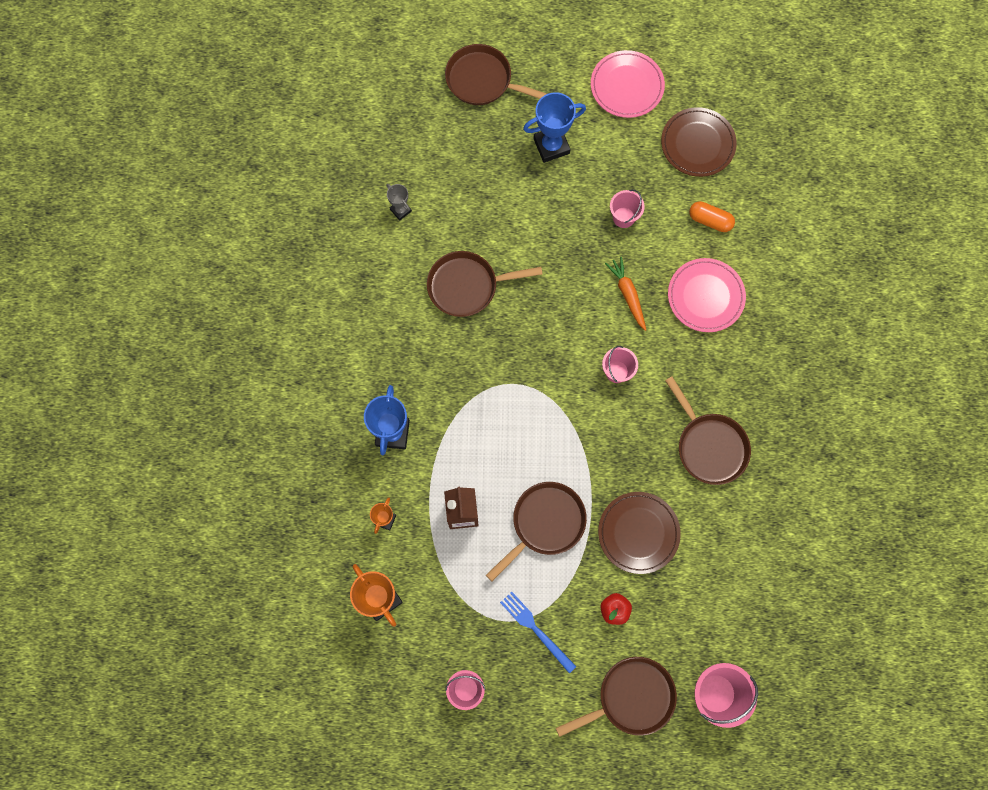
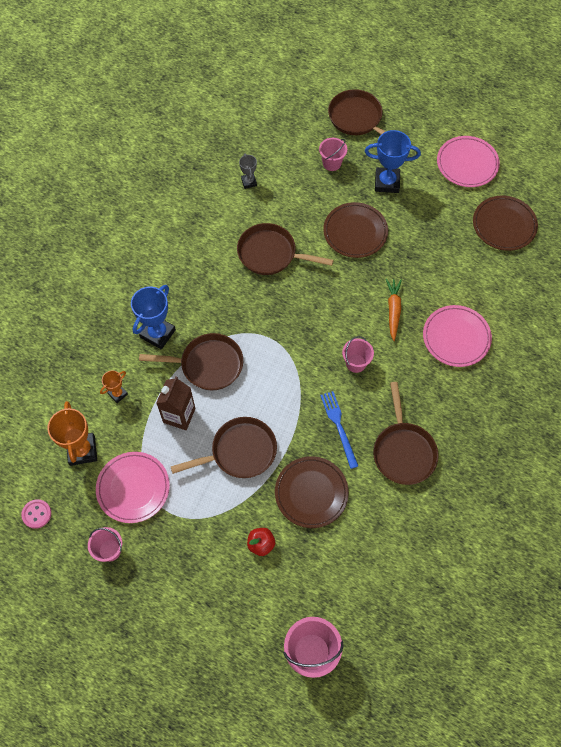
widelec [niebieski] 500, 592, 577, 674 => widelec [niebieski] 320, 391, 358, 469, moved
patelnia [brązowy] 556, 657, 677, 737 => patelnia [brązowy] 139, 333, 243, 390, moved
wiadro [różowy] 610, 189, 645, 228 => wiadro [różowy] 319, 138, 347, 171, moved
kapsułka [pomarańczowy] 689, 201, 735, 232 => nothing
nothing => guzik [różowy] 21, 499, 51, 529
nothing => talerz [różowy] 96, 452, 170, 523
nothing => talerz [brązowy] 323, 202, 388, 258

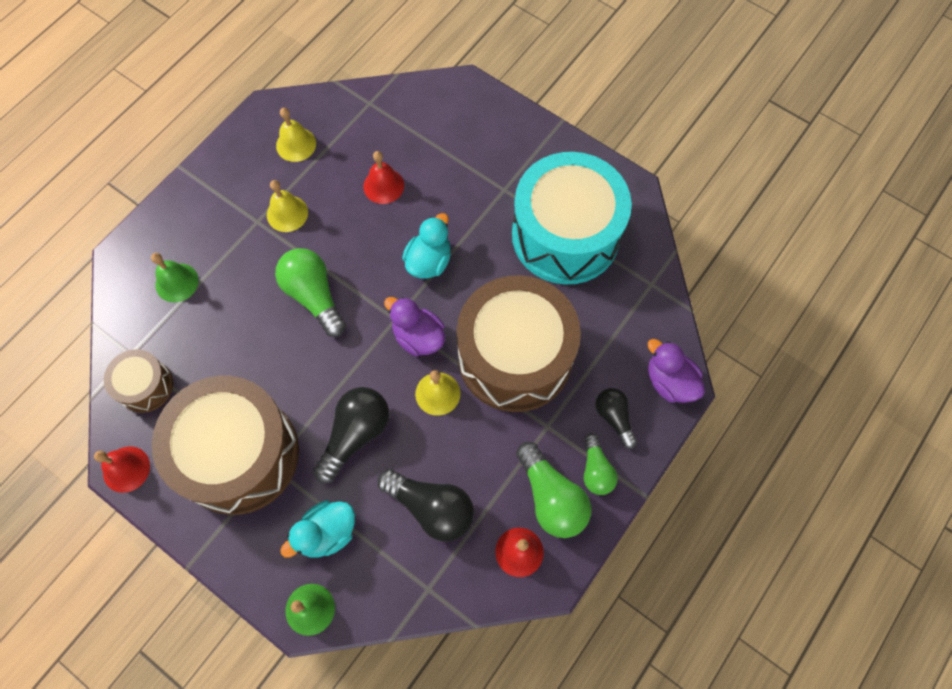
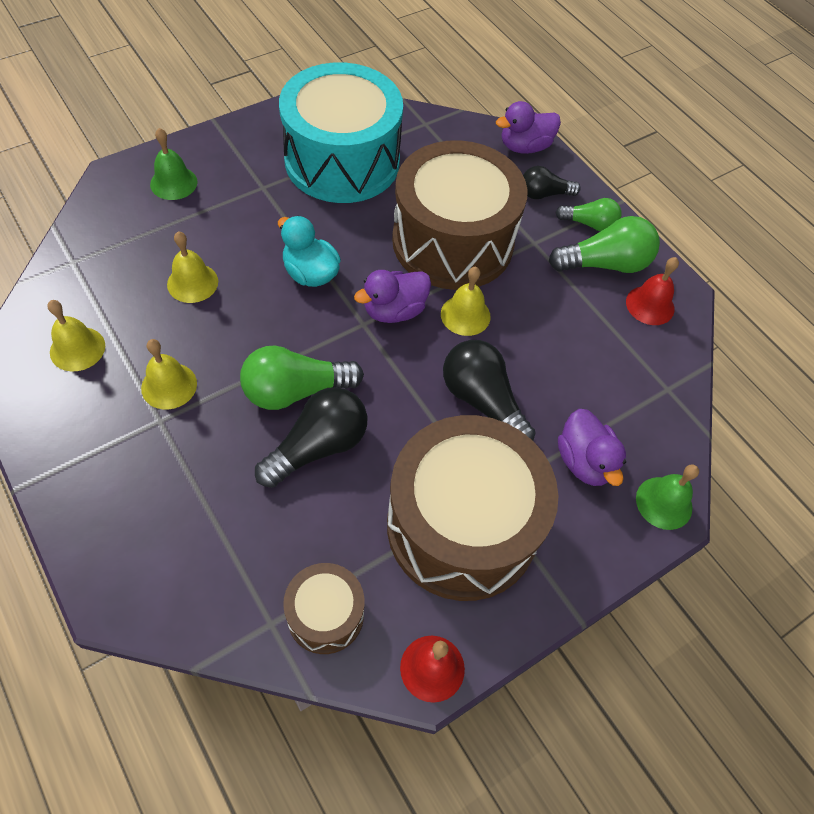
dzwonek [zielony] 151, 253, 199, 302 => dzwonek [zielony] 150, 128, 197, 200, moved
kaczka [turkusowy] 280, 500, 355, 557 => kaczka [fioletowy] 558, 409, 626, 486
dzwonek [czerwony] 363, 151, 404, 204 => dzwonek [żółty] 167, 231, 218, 303
żarówka [czarny] 378, 469, 474, 542 => żarówka [czarny] 255, 387, 367, 488, moved

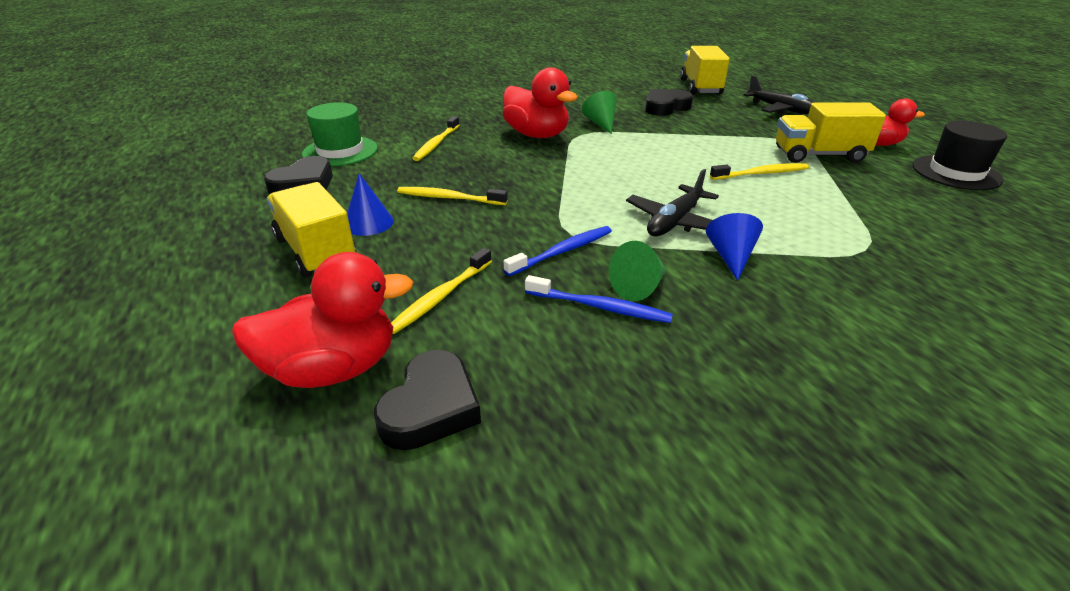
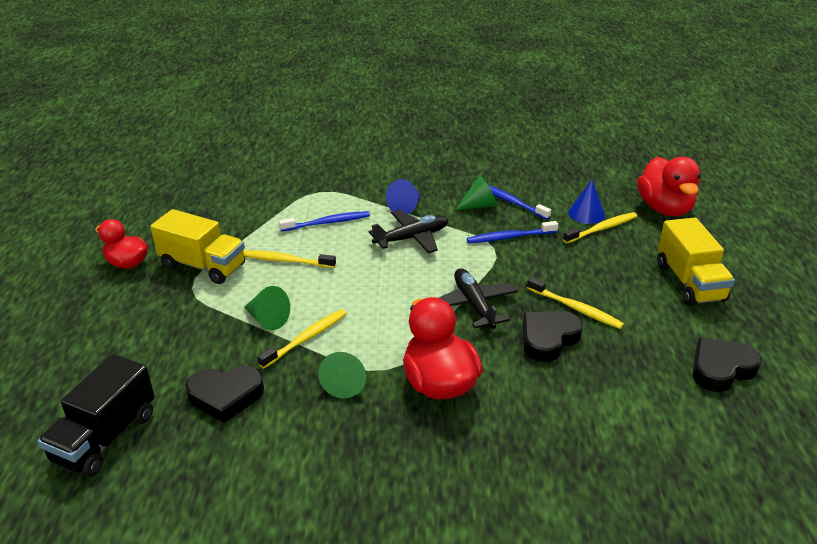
kaczka [czerwony] 232, 252, 413, 388 => kaczka [czerwony] 637, 157, 701, 216, 105 degrees counterclockwise
kapelusz [zielony] 302, 102, 378, 166 => nothing
stożek [niebieski] 347, 173, 394, 236 => stożek [niebieski] 568, 180, 605, 224, moved
serce [czarny] 374, 350, 481, 450 => serce [czarny] 523, 311, 583, 362, moved
szczoteczka do zębów [żółty] 412, 116, 460, 161 => szczoteczka do zębów [żółty] 257, 309, 347, 369, moved
ciężarówka [żółty] 680, 46, 730, 95 => ciężarówka [czarny] 38, 354, 155, 477
samolot [czarny] 743, 75, 816, 115 => samolot [czarny] 439, 268, 518, 329, moved
kapelusz [czarny] 913, 121, 1007, 190 => nothing
nothing => stożek [zielony] 244, 286, 290, 330
nothing => szczoteczka do zębów [niebieski] 279, 211, 370, 232

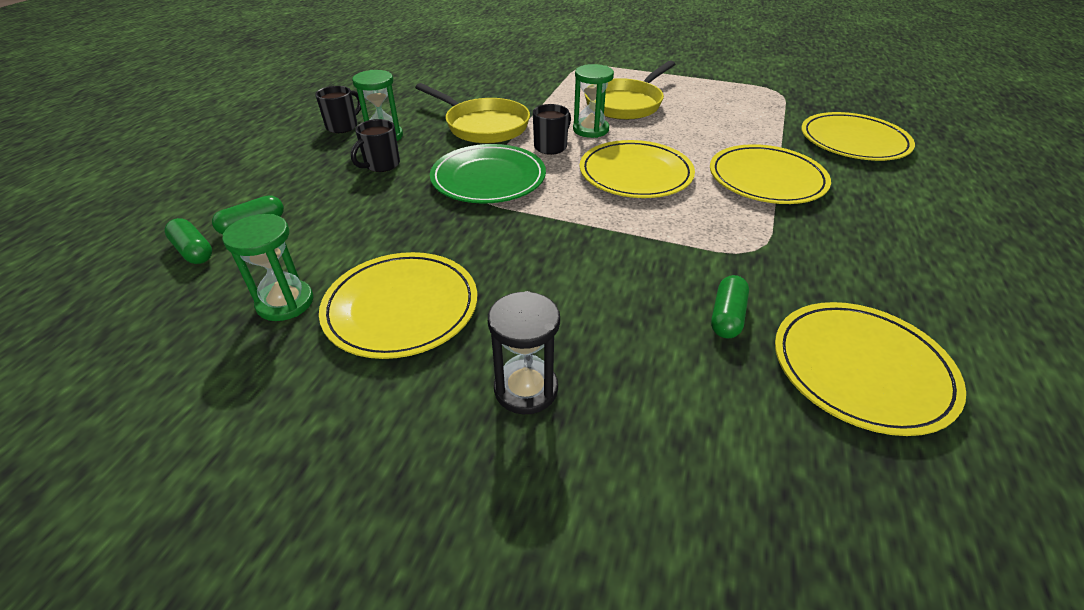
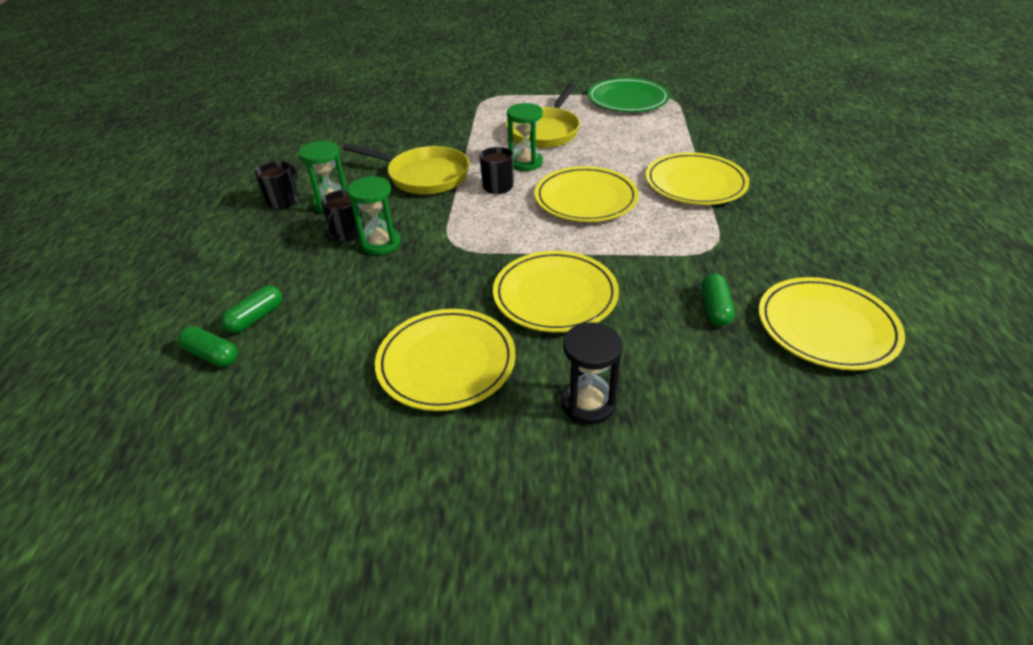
klepsydra [zielony] 222, 214, 313, 321 => klepsydra [zielony] 347, 176, 401, 255, moved
talerz [zielony] 430, 144, 546, 203 => talerz [zielony] 588, 78, 670, 112, moved
talerz [żółty] 801, 112, 915, 161 => talerz [żółty] 493, 251, 619, 332, moved

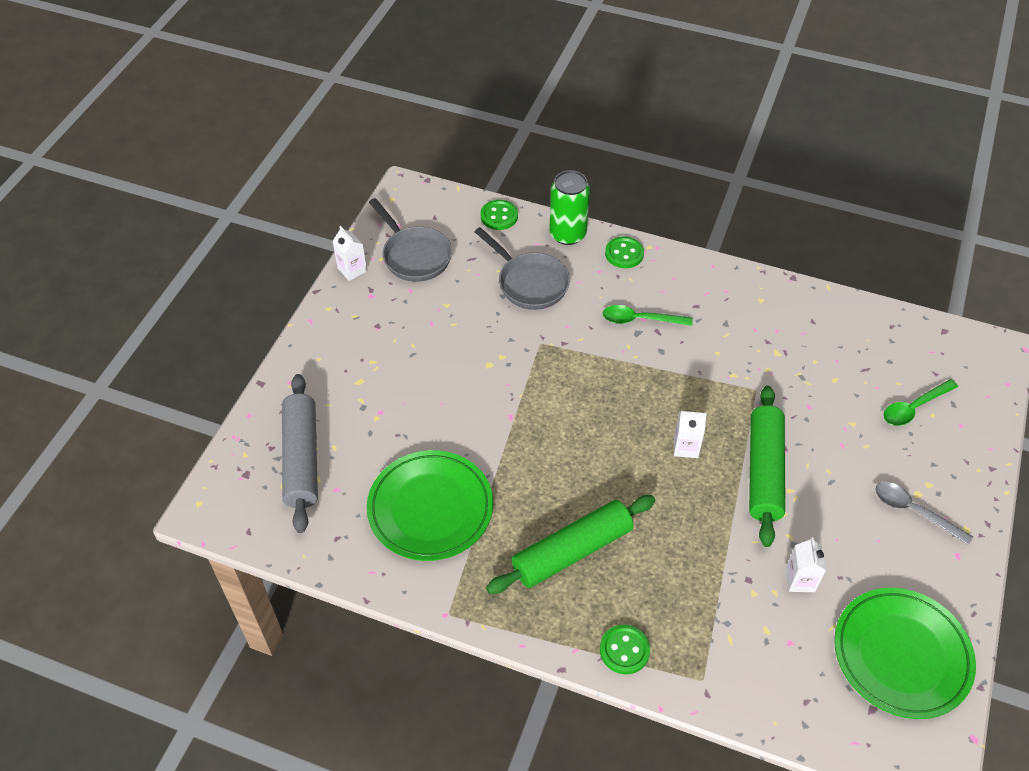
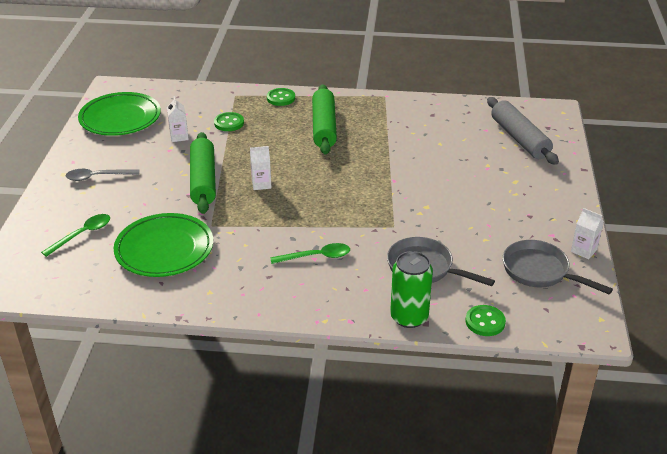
talerz [zielony] 367, 450, 493, 561 => talerz [zielony] 113, 213, 213, 277, moved
wałek do ciasta [zielony] 486, 495, 655, 594 => wałek do ciasta [zielony] 312, 84, 337, 155, 45 degrees counterclockwise
guzik [zielony] 605, 237, 644, 268 => guzik [zielony] 214, 112, 244, 131, moved
łyżka [szary] 875, 482, 973, 545 => łyżka [szary] 66, 169, 139, 181, 150 degrees clockwise

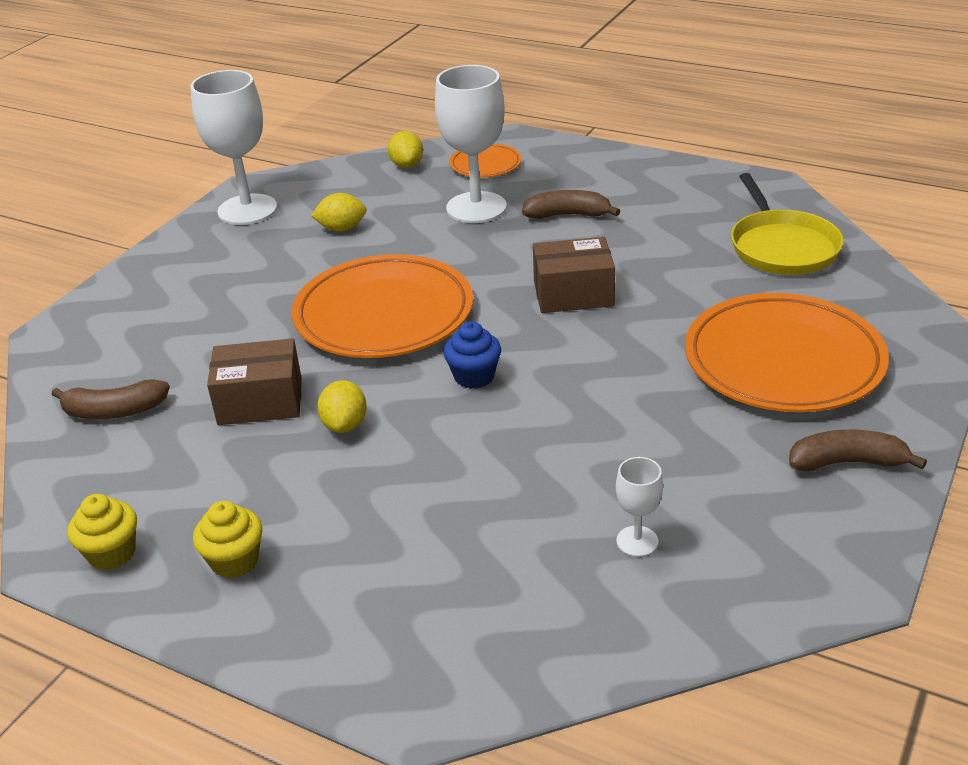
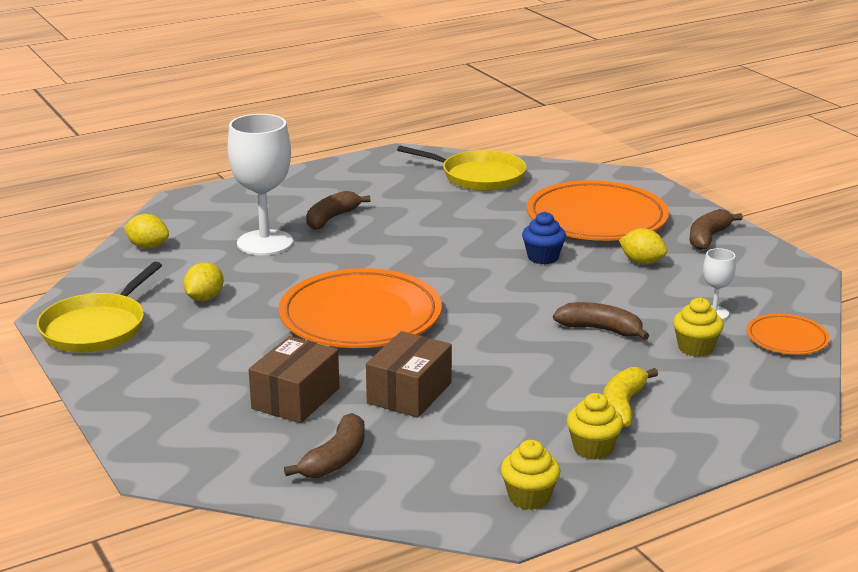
kielich [biały] 190, 70, 277, 225 => patelnia [żółty] 37, 262, 162, 353
cytryna [żółty] 317, 380, 367, 433 => cytryna [żółty] 619, 228, 667, 264, moved
muffinka [niebieski] 443, 321, 501, 389 => muffinka [niebieski] 522, 212, 566, 264, moved
talerz [pomarańczowy] 449, 143, 521, 178 => talerz [pomarańczowy] 747, 314, 830, 355, moved
pudełko [brązowy] 533, 237, 615, 313 => pudełko [brązowy] 249, 336, 340, 423, moved
nothing => banan [brązowy] 553, 302, 649, 340
nothing => banan [żółty] 603, 367, 658, 428
nothing => muffinka [żółty] 673, 298, 724, 357

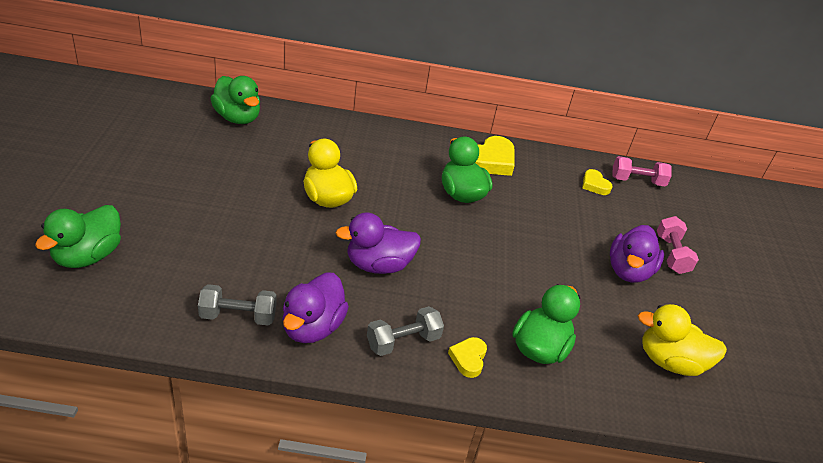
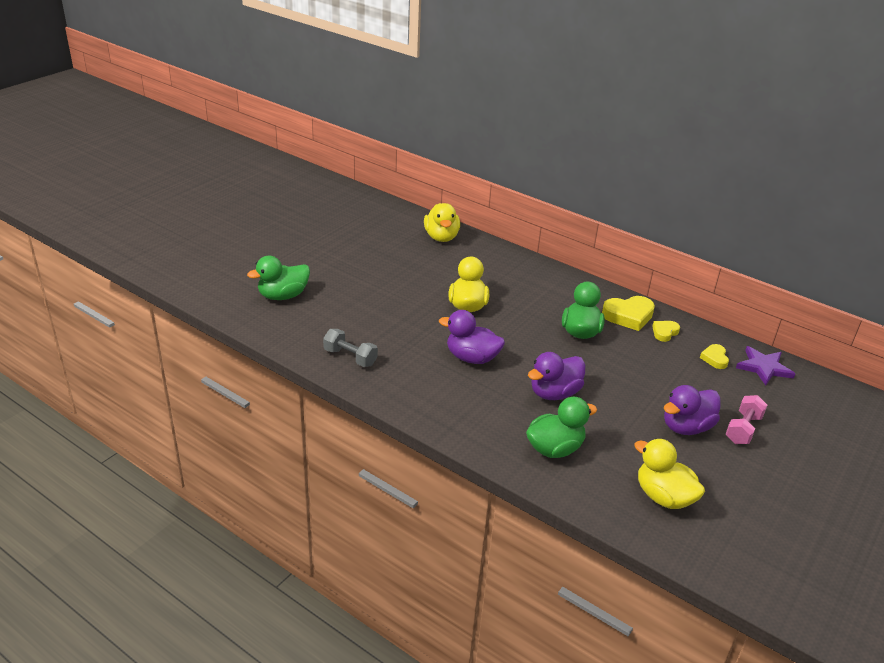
kaczka [zielony] 210, 76, 260, 124 => kaczka [żółty] 424, 203, 460, 242
kaczka [fioletowy] 283, 273, 349, 343 => kaczka [fioletowy] 528, 352, 585, 400, moved
hantel [szary] 367, 306, 444, 356 => nothing
serce [żółty] 448, 337, 487, 378 => serce [żółty] 652, 321, 680, 342, moved
hantel [różowy] 612, 156, 672, 186 => gwiazda [fioletowy] 736, 346, 795, 386

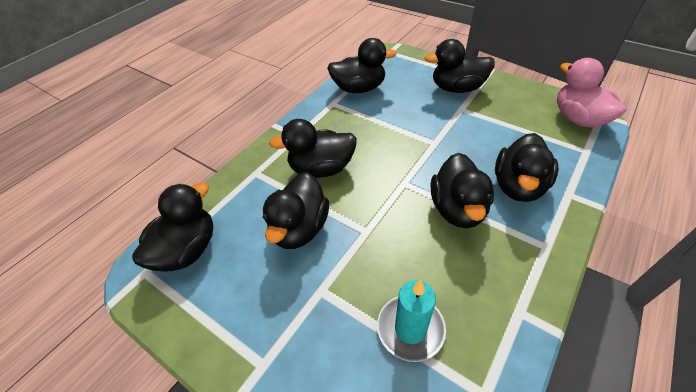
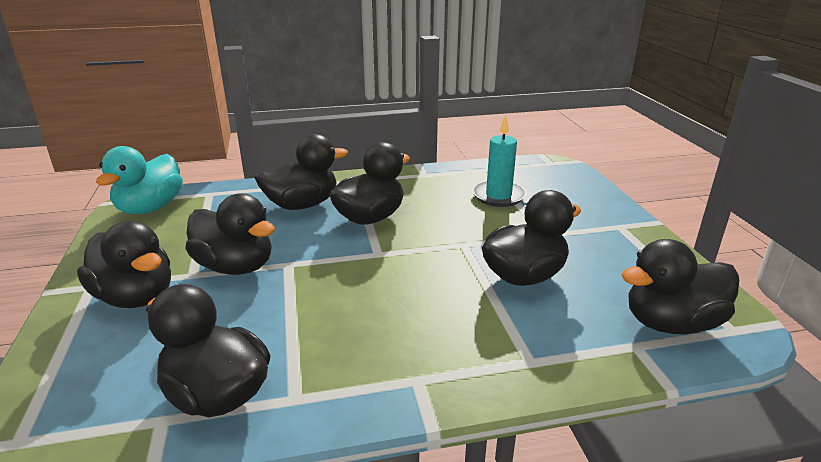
kaczka [czarny] 269, 119, 357, 178 => kaczka [czarny] 185, 193, 275, 275, moved
kaczka [różowy] 557, 58, 627, 127 => kaczka [turkusowy] 96, 146, 183, 214

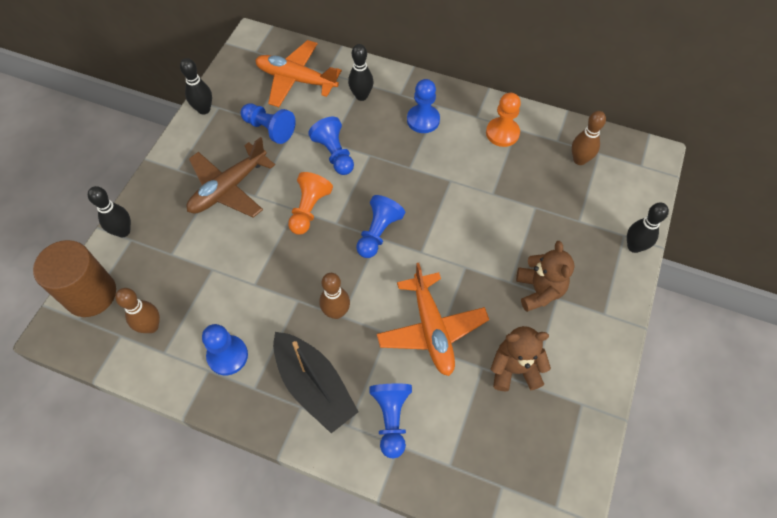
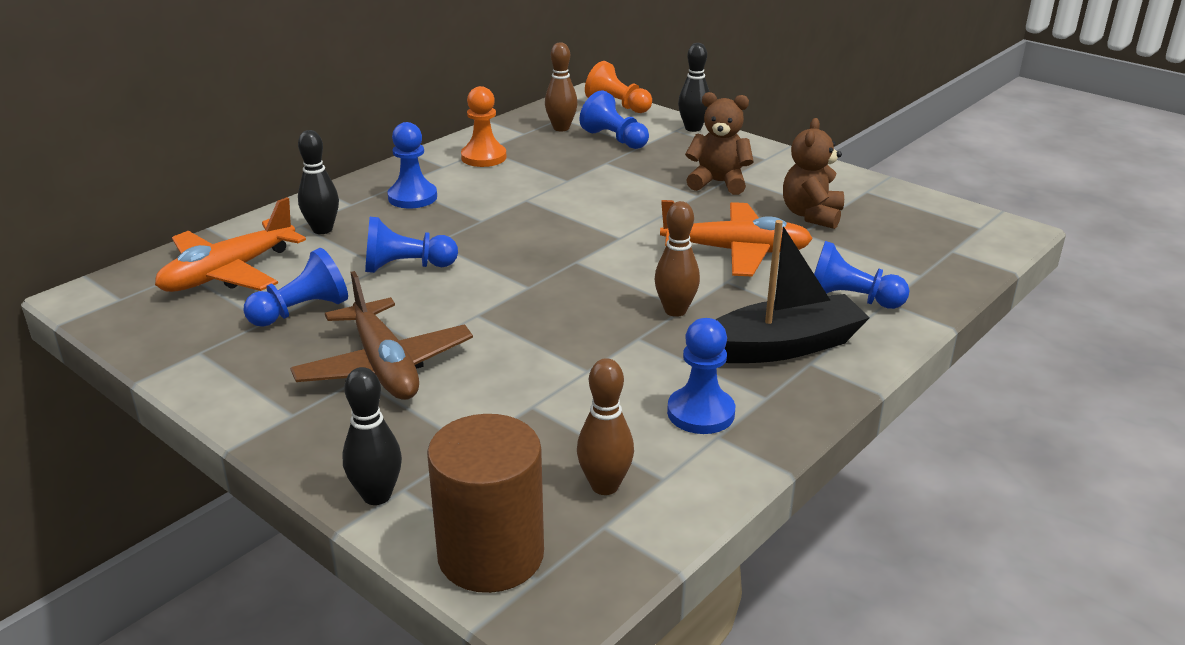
kręgiel [czarny] 180, 58, 212, 115 => nothing
pionek [pomarańczowy] 288, 172, 333, 235 => pionek [pomarańczowy] 585, 61, 652, 113, moved
pionek [niebieski] 356, 195, 405, 258 => pionek [niebieski] 579, 91, 649, 149, moved

